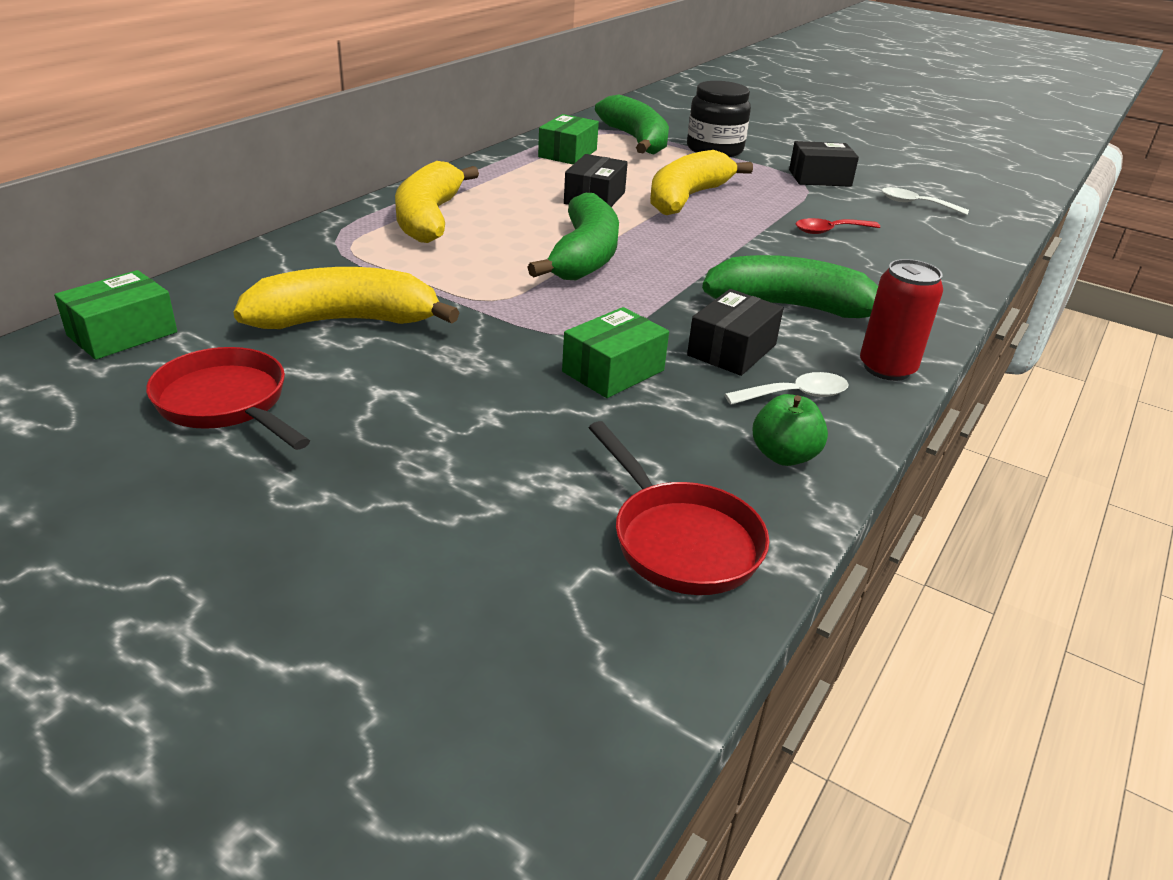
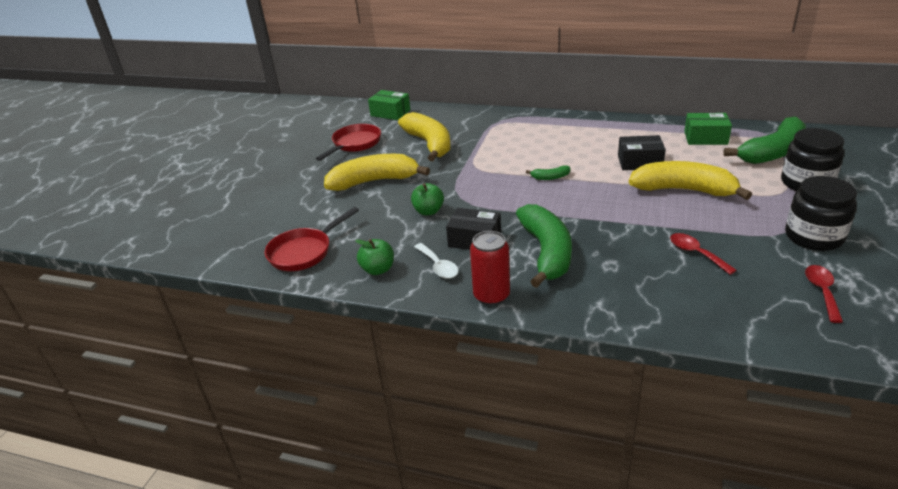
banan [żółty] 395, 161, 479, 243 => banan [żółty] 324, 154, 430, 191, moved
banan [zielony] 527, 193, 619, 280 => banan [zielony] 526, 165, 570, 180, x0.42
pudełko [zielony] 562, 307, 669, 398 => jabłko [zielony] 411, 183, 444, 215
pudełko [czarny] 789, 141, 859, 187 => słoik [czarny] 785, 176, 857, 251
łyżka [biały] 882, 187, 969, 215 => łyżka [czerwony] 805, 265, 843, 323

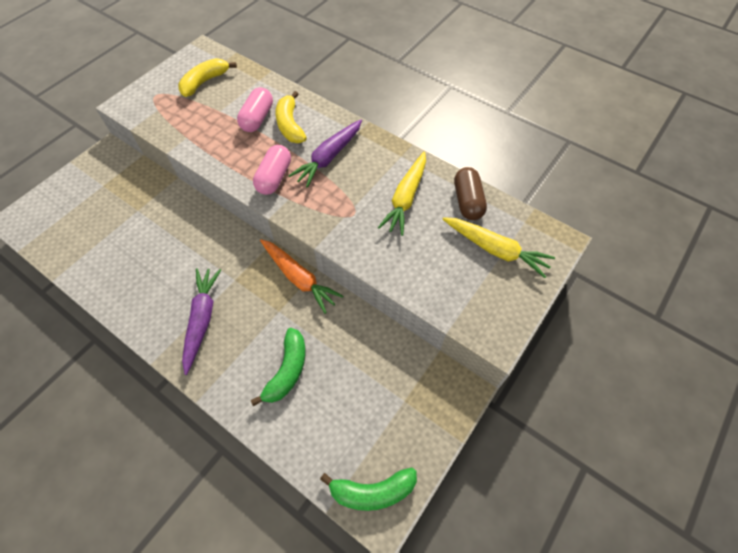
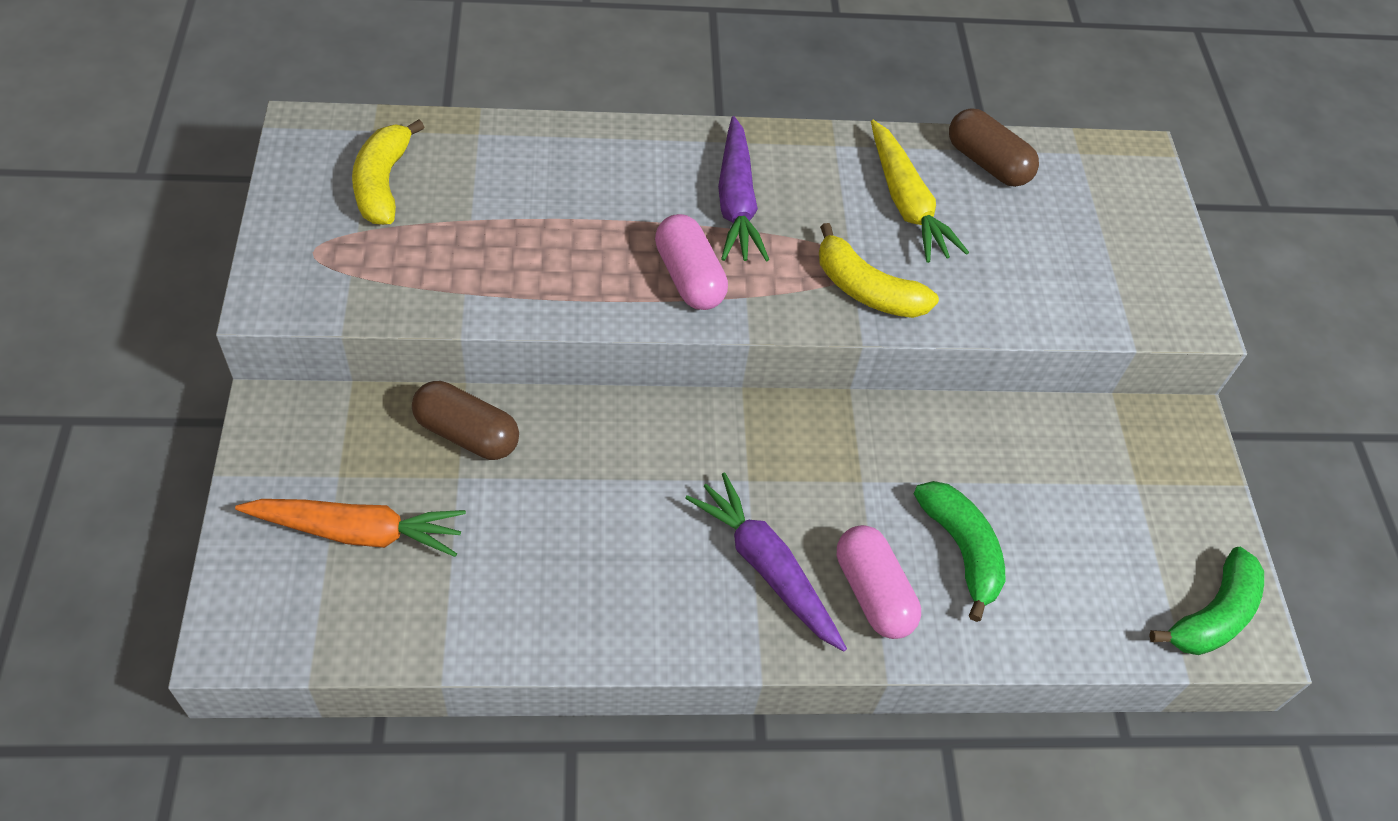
kapsułka [różowy] 237, 87, 273, 132 => kapsułka [różowy] 837, 525, 921, 639, moved
marchewka [pomarańczowy] 260, 239, 344, 314 => marchewka [pomarańczowy] 235, 499, 466, 557, moved
banan [żółty] 275, 91, 307, 143 => banan [żółty] 819, 223, 939, 318, moved
marchewka [żółty] 442, 217, 555, 278 => nothing
nothing => kapsułka [brązowy] 412, 381, 519, 460

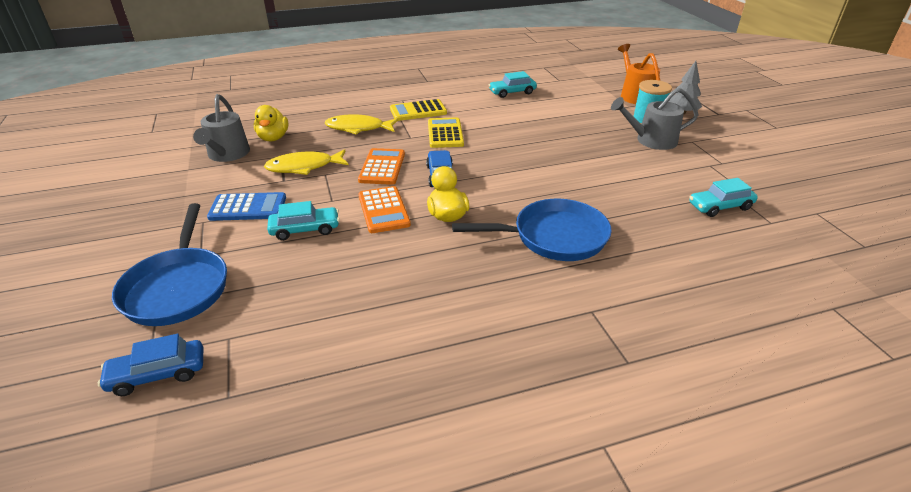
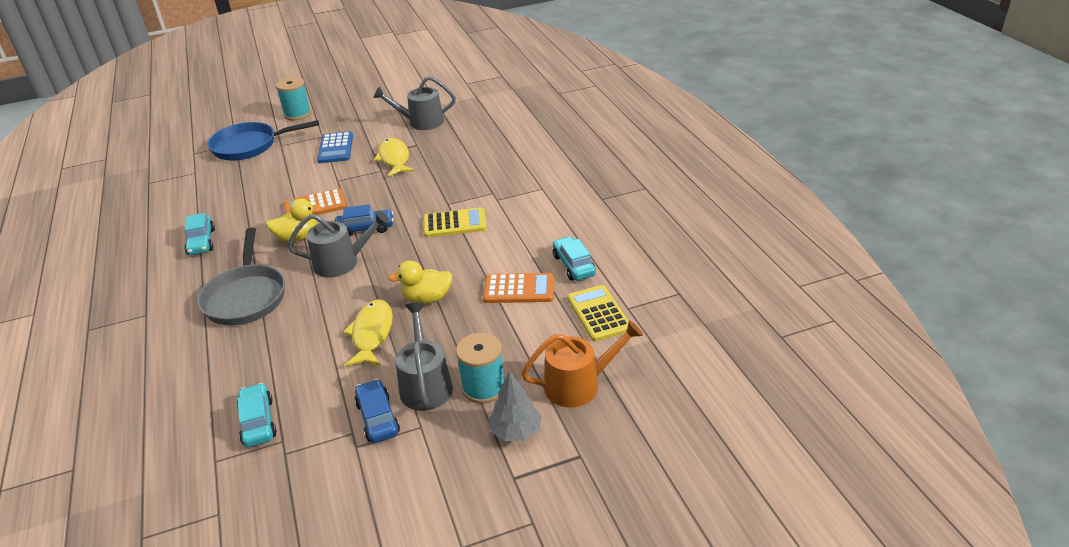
samochód [niebieski] 98, 334, 203, 396 => samochód [niebieski] 355, 379, 400, 443, moved
kaczka [żółty] 254, 105, 288, 141 => kaczka [żółty] 388, 260, 453, 304, moved
samochód [turkusowy] 267, 201, 340, 240 => samochód [turkusowy] 185, 213, 215, 255, moved
ryba [żółty] 325, 114, 398, 134 => ryba [żółty] 343, 299, 393, 367, moved
kalkulator [pomarańczowy] 358, 148, 405, 185 => kalkulator [pomarańczowy] 483, 273, 554, 303, moved
kalkulator [żółty] 390, 99, 447, 121 => kalkulator [żółty] 567, 285, 629, 342, moved
patelnia [niebieski] 452, 199, 612, 261 => patelnia [szary] 197, 227, 285, 325
nothing => szpulka [turkusowy] 276, 77, 311, 120
nothing => konewka [szary] 287, 210, 390, 278

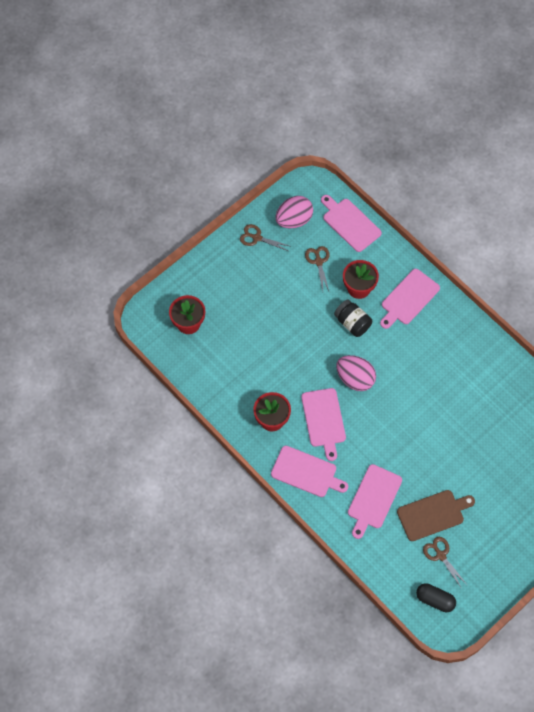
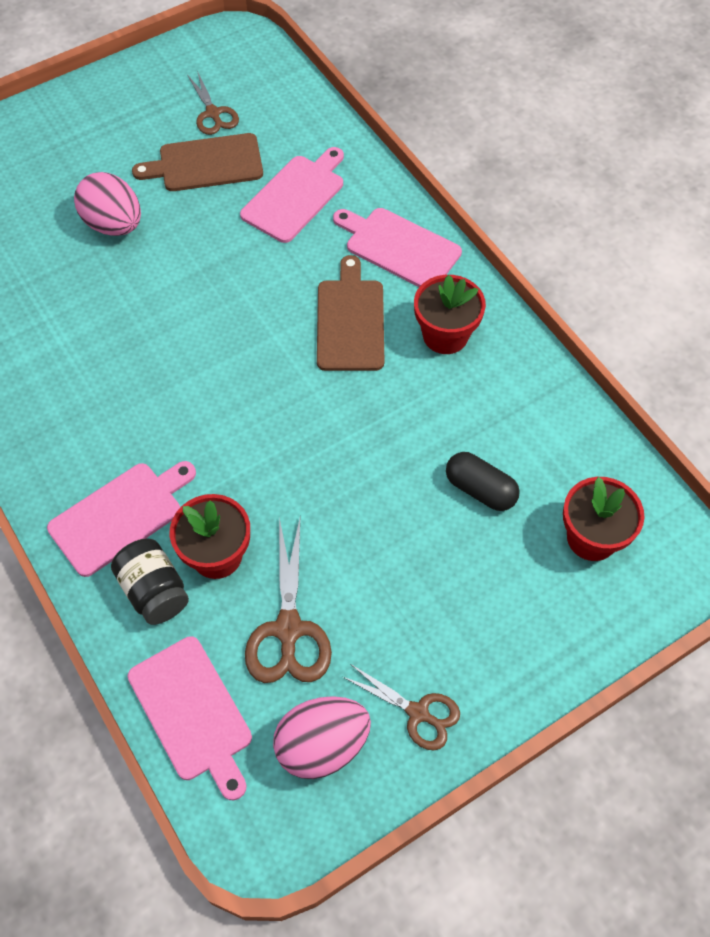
deska do krojenia [różowy] 301, 388, 346, 461 => deska do krojenia [brązowy] 317, 255, 384, 371
nożyczki [brązowy] 305, 246, 330, 293 => nożyczki [brązowy] 245, 518, 332, 683, x1.53
słoik [czarny] 334, 300, 372, 337 => słoik [czarny] 111, 539, 189, 625, moved
jajko [różowy] 336, 355, 376, 391 => jajko [różowy] 74, 172, 141, 236, moved
kapsułka [czarny] 416, 583, 456, 612 => kapsułka [czarny] 446, 452, 520, 511, moved

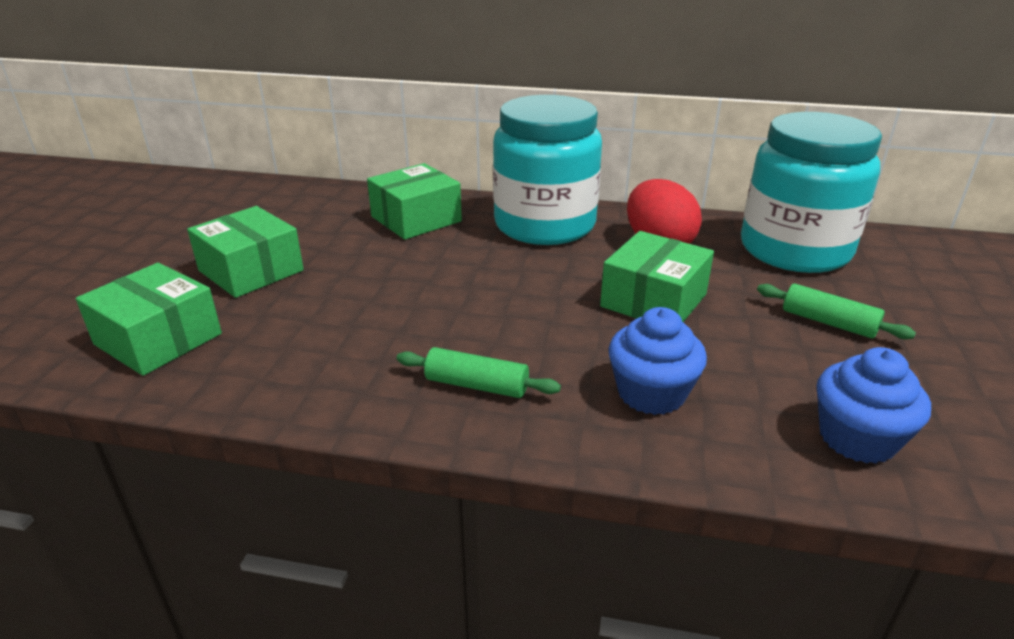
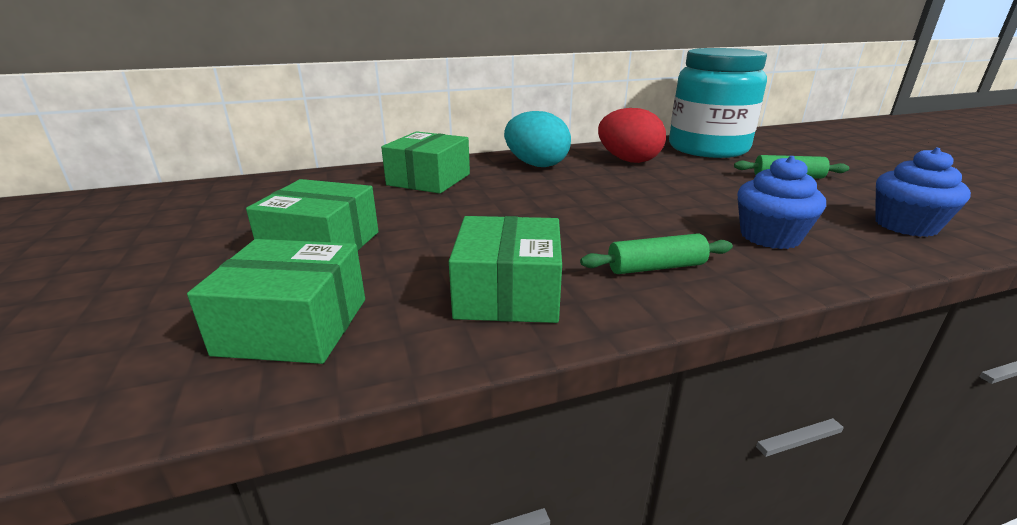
słoik [turkusowy] 493, 95, 602, 245 => jajko [turkusowy] 504, 111, 571, 167
pudełko [zielony] 600, 231, 714, 322 => pudełko [zielony] 449, 216, 562, 323, moved

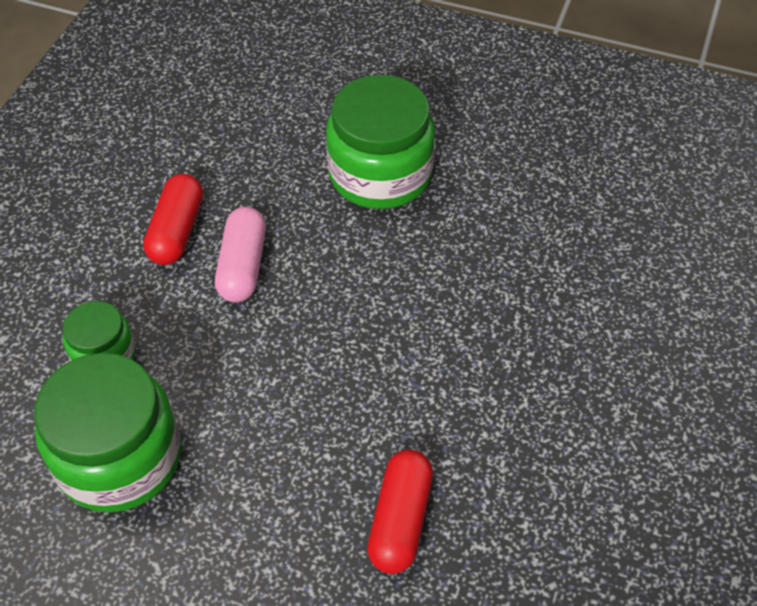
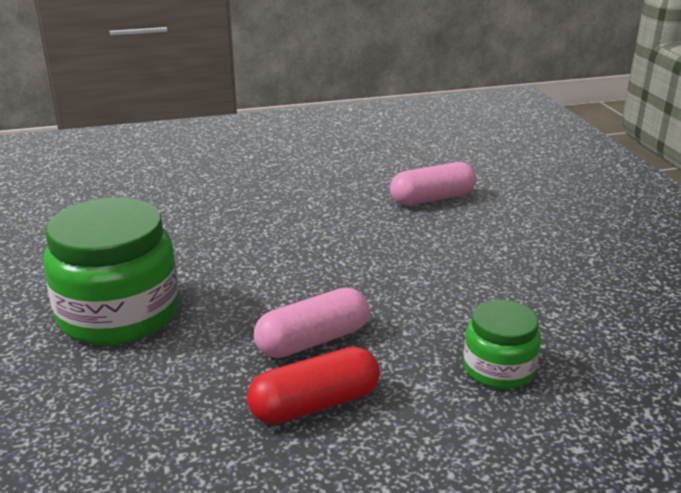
słoik [zielony] 34, 353, 181, 513 => nothing
kapsułka [czerwony] 367, 449, 433, 574 => kapsułka [różowy] 390, 162, 476, 206

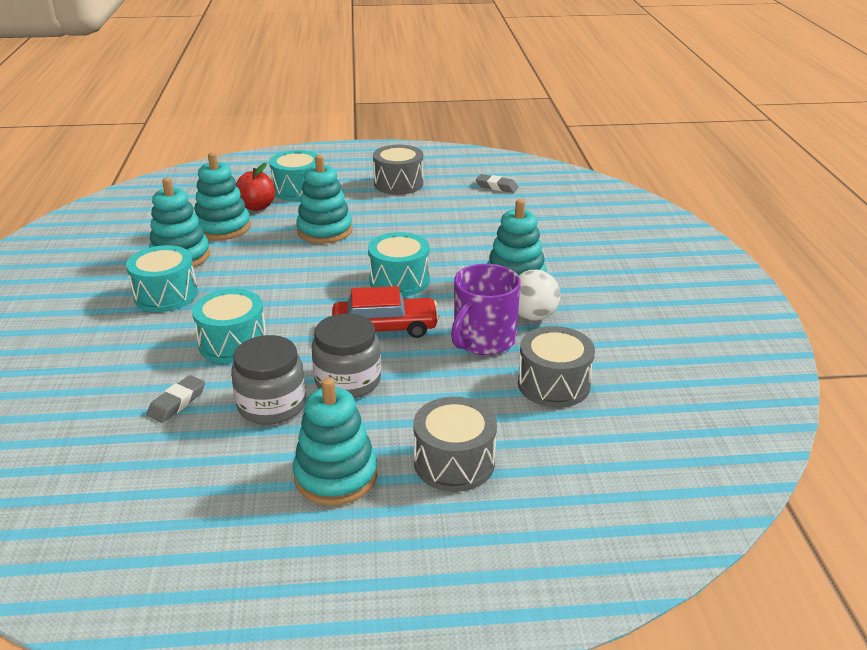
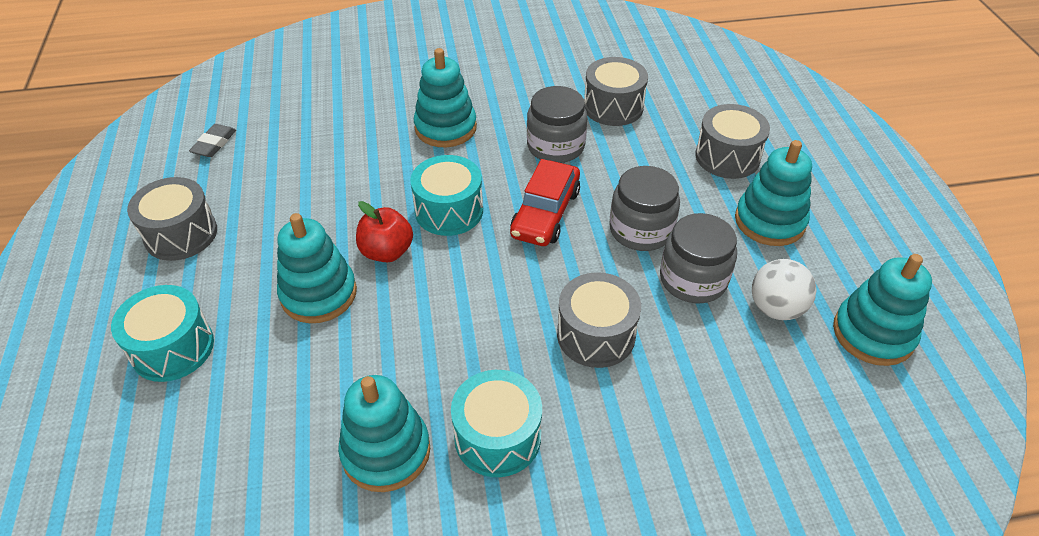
gumka do mazania [szary] 147, 375, 205, 423 => nothing
bęben [turkusowy] 192, 289, 266, 363 => bęben [szary] 557, 272, 641, 368
zabawka nakładanka [turkusowy] 195, 152, 251, 240 => zabawka nakładanka [turkusowy] 833, 254, 932, 366, moved
jabłko [czerwony] 236, 163, 275, 211 => jabłko [czerwony] 356, 201, 413, 262, moved
samochód [czerwony] 332, 286, 439, 338 => samochód [czerwony] 510, 159, 580, 246, 150 degrees counterclockwise
kubek [fioletowy] 451, 264, 521, 355 => słoik [szary] 527, 86, 587, 163
piłka [biały] 518, 270, 560, 321 => piłka [biały] 752, 259, 817, 320, moved

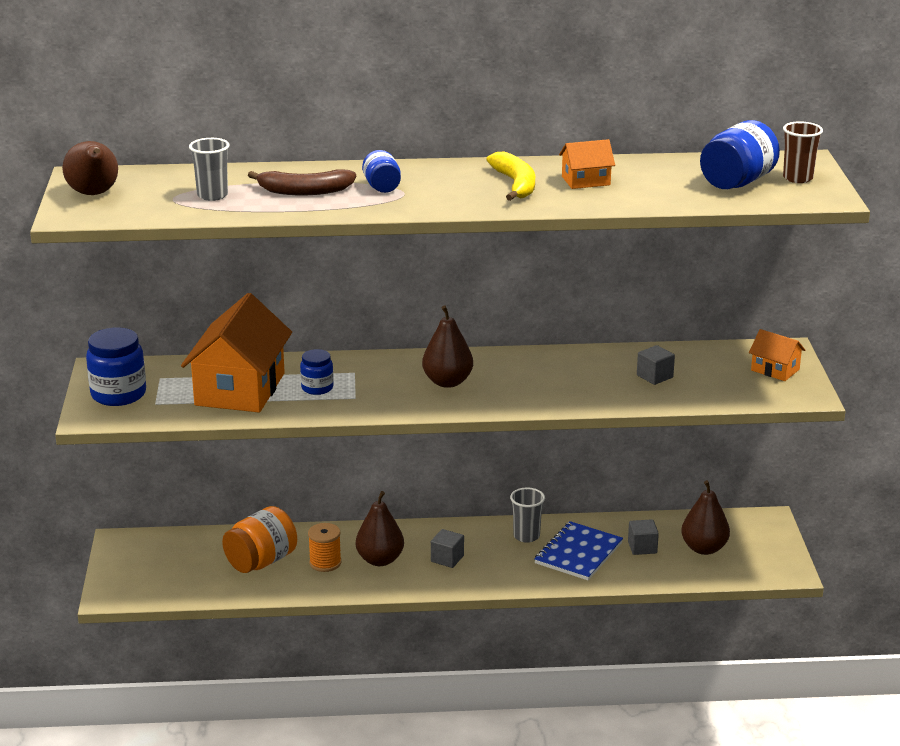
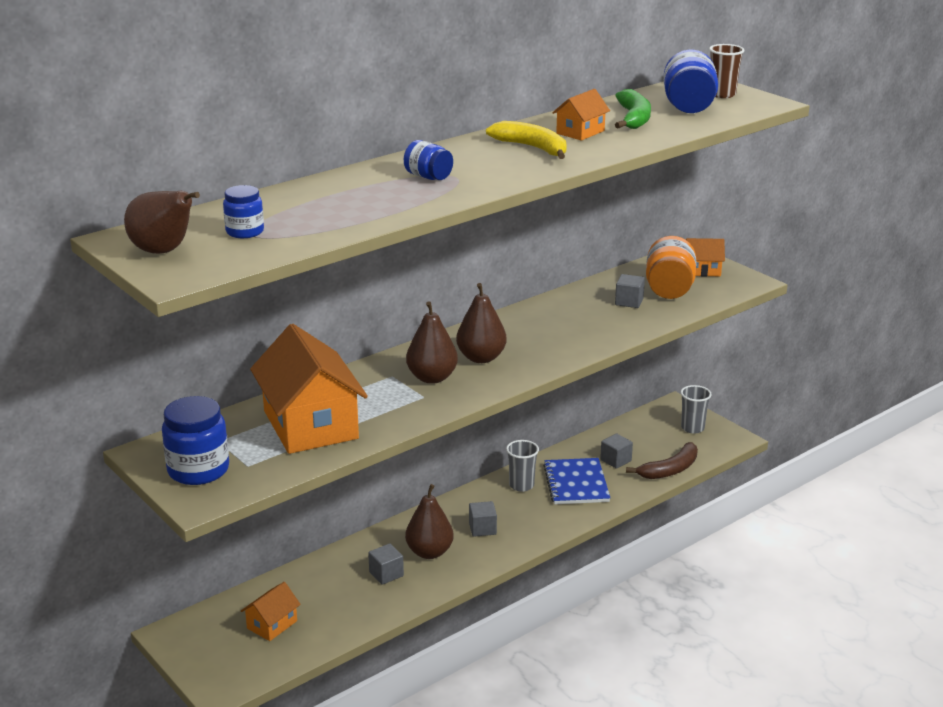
szklanka [szary] 189, 138, 230, 201 => szklanka [szary] 680, 385, 712, 434, moved
słoik [pomarańczowy] 222, 506, 297, 573 => słoik [pomarańczowy] 646, 236, 696, 299, moved
banan [brązowy] 248, 169, 356, 195 => banan [brązowy] 626, 442, 698, 479, moved
słoik [niebieski] 300, 349, 334, 395 => słoik [niebieski] 223, 185, 264, 238, moved
szpulka [pomarańczowy] 308, 523, 341, 572 => sześcian [szary] 368, 544, 404, 585
gruszka [brązowy] 681, 480, 730, 555 => gruszka [brązowy] 406, 301, 458, 384, moved
nothing => domek [pomarańczowy] 241, 582, 301, 641
nothing => banan [zielony] 615, 89, 651, 129

